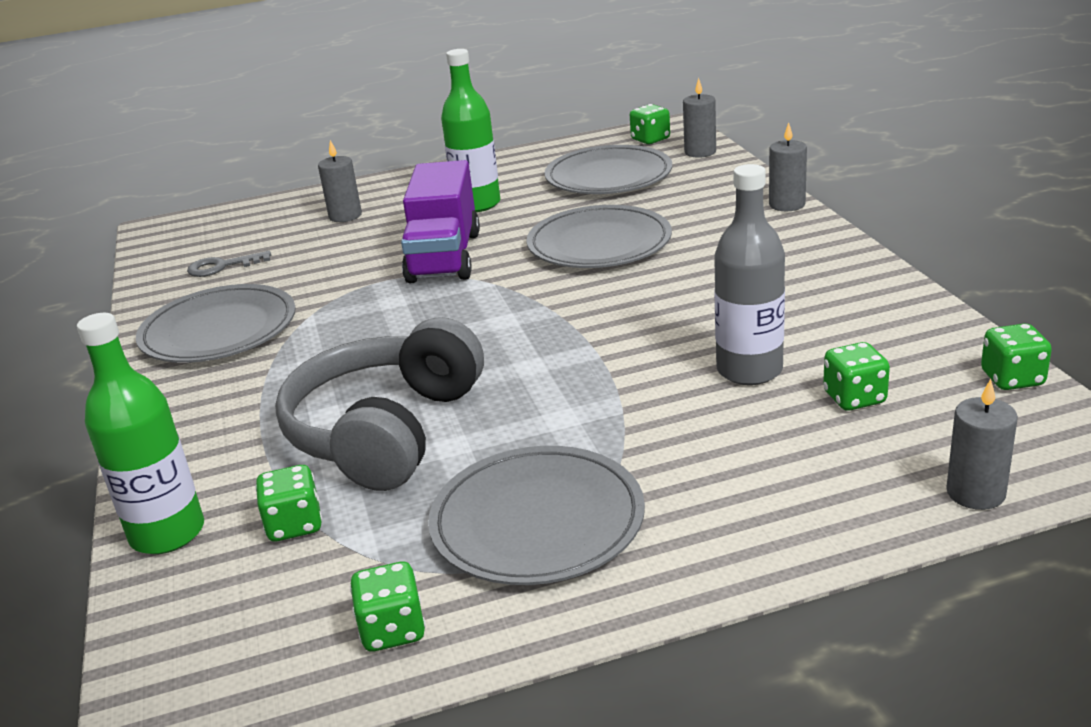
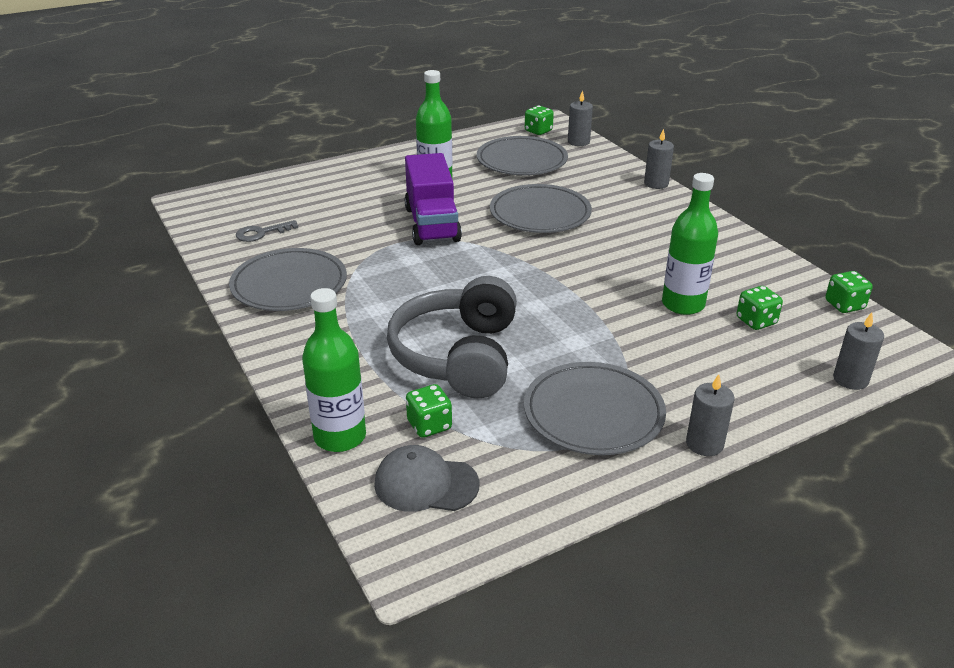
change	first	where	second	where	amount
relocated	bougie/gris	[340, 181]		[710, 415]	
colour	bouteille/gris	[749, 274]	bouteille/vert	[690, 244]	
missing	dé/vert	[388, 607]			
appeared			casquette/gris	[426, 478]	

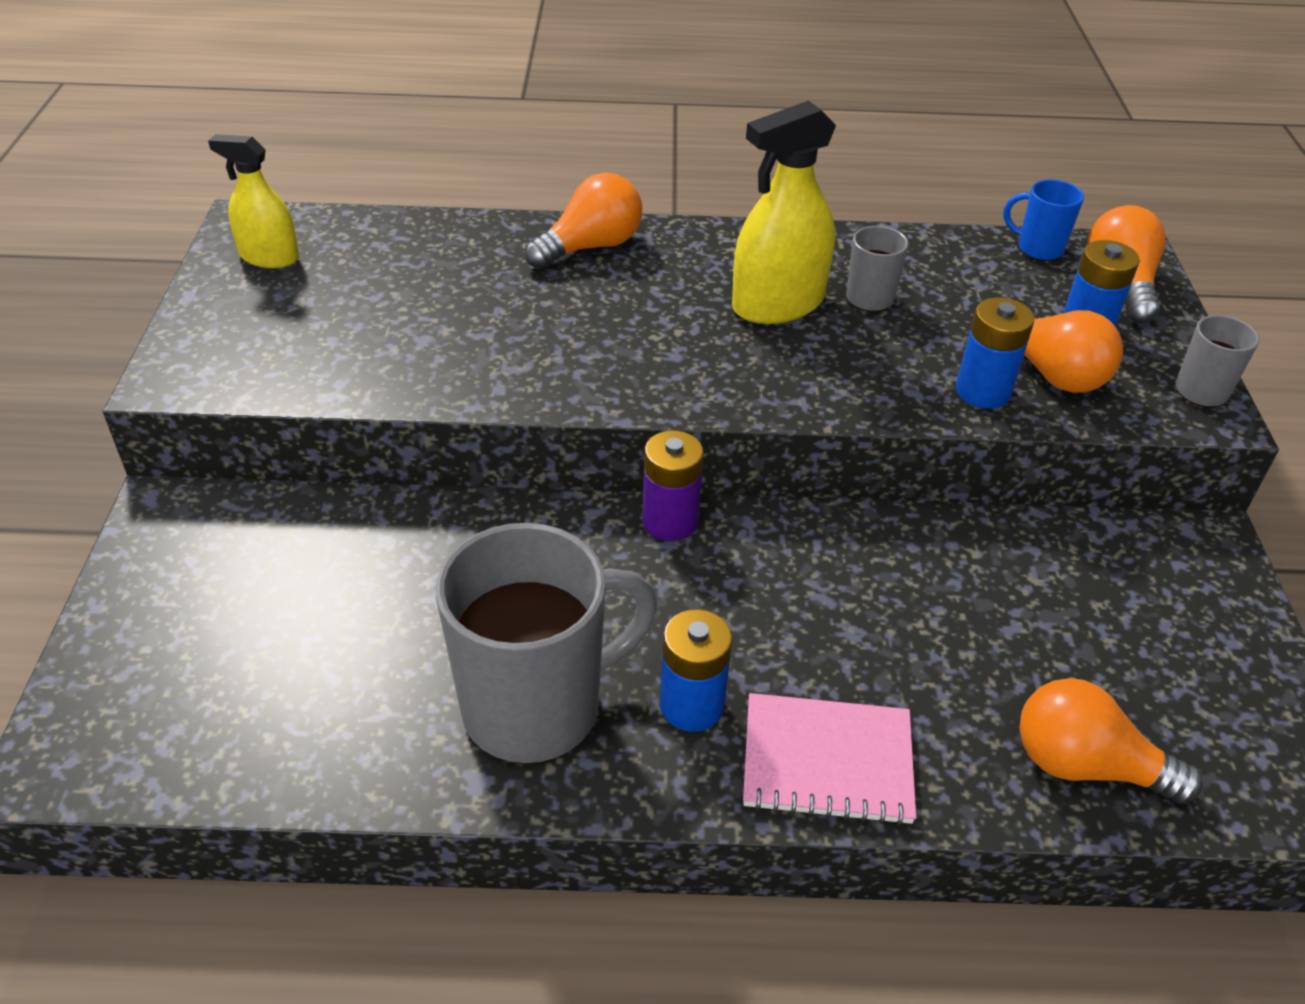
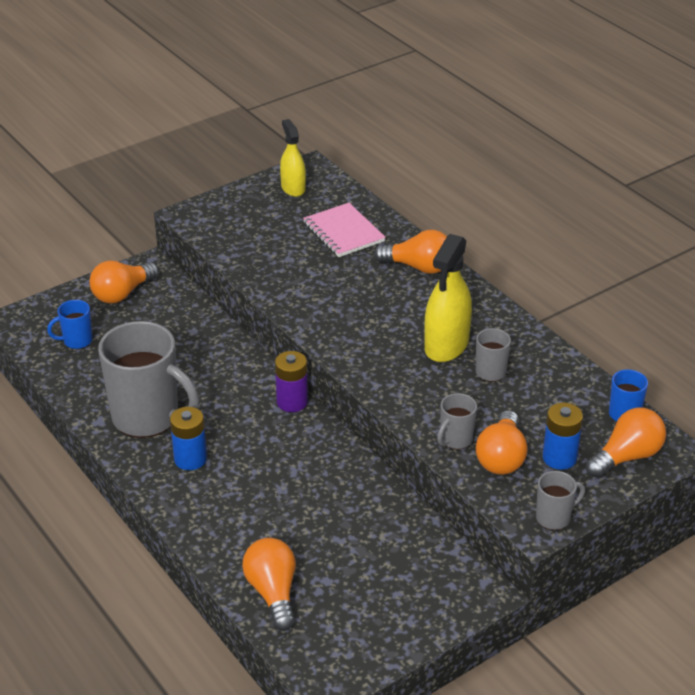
change	first	where	second	where	amount
spun	vaporisateur/jaune	[784, 212]		[448, 298]	90 degrees counterclockwise
exchanged	pile/bleu	[995, 353]	tasse/gris	[457, 421]	
relocated	carnet/rose	[829, 759]		[344, 230]	
appeared			ampoule/orange	[124, 282]	
appeared			tasse/bleu	[70, 324]	

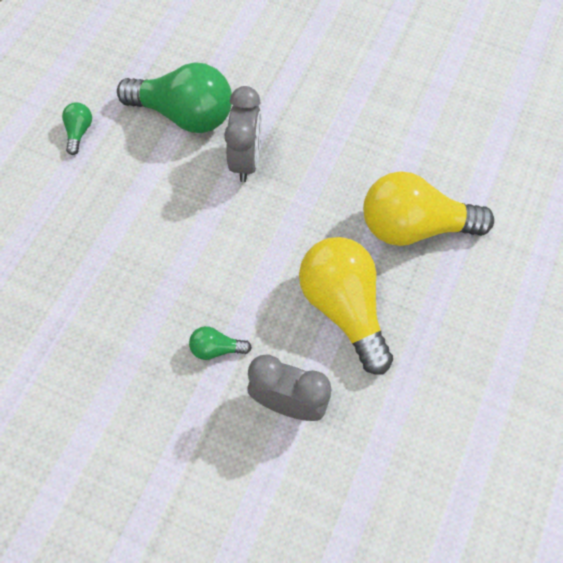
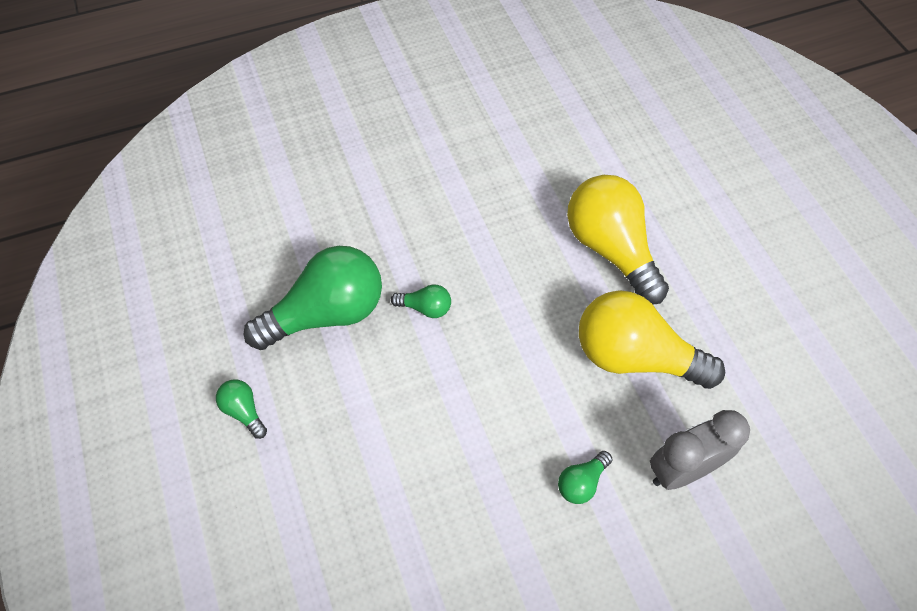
change	first	where	second	where	amount
exchanged	réveil/gris	[243, 134]	ampoule/vert	[421, 301]	
spun	ampoule/jaune	[428, 209]		[618, 240]	105 degrees clockwise

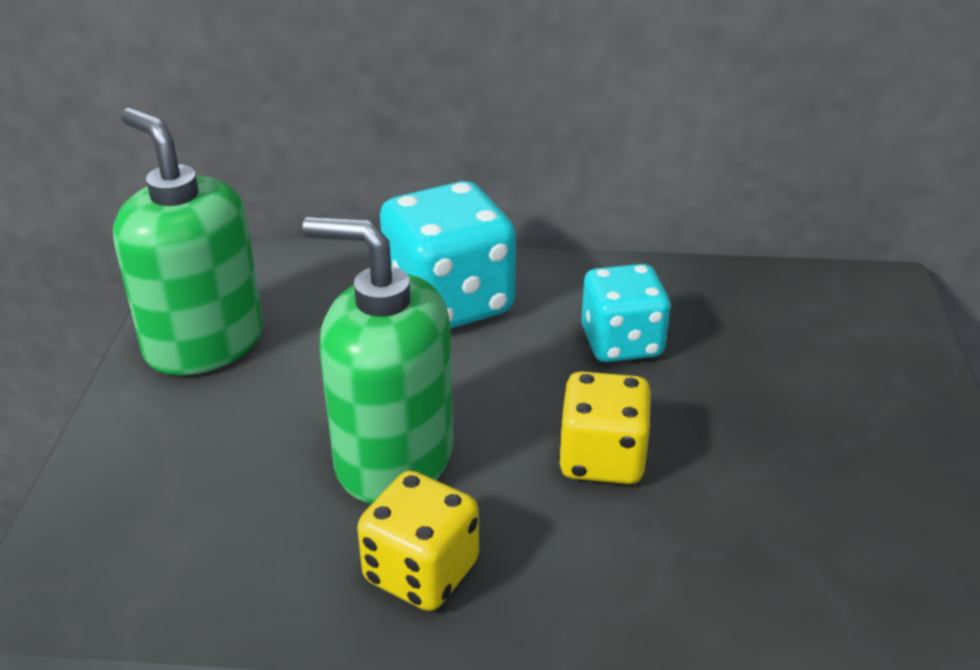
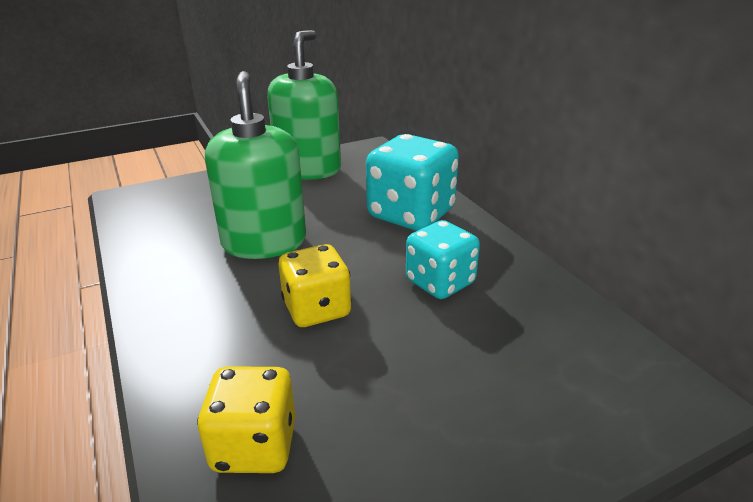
change	first	where	second	where	amount
relocated	dé/jaune	[418, 541]		[246, 419]	

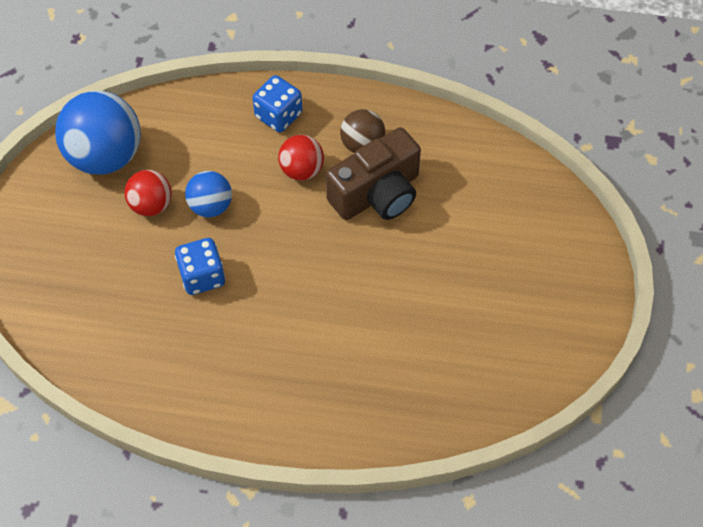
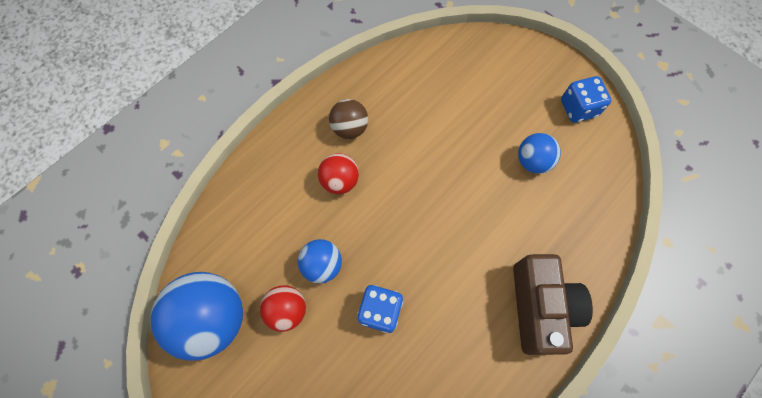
change	first	where	second	where	amount
relocated	dé/bleu	[277, 103]		[586, 99]	
relocated	appareil photo/marron	[373, 173]		[553, 304]	
appeared			balle/bleu	[539, 153]	

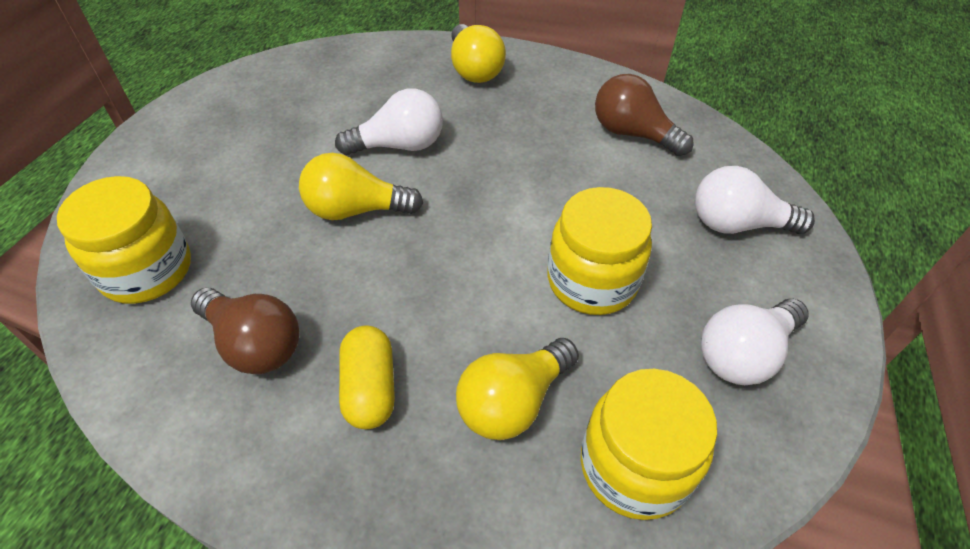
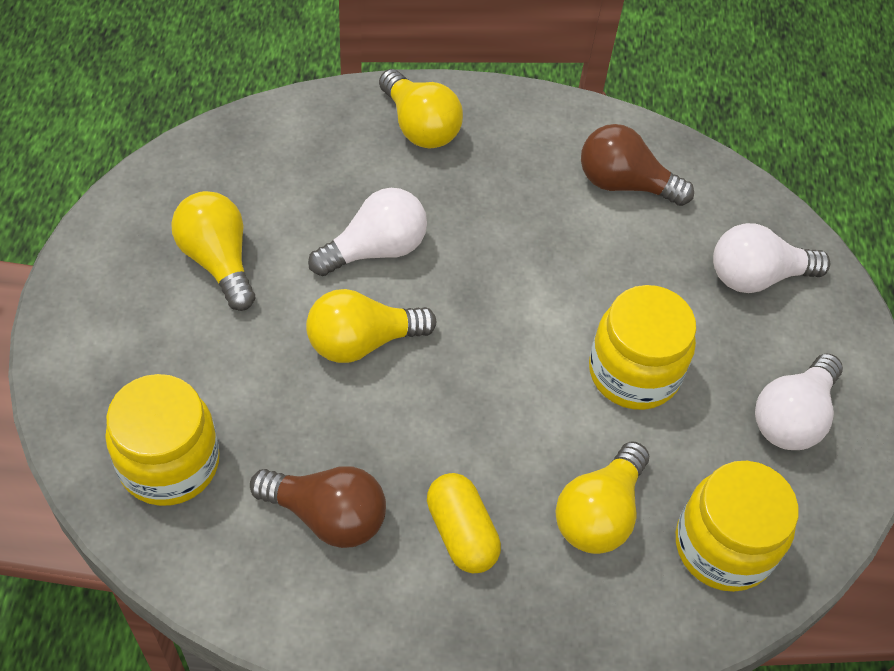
change	first	where	second	where	amount
appeared			ampoule/jaune	[213, 251]	

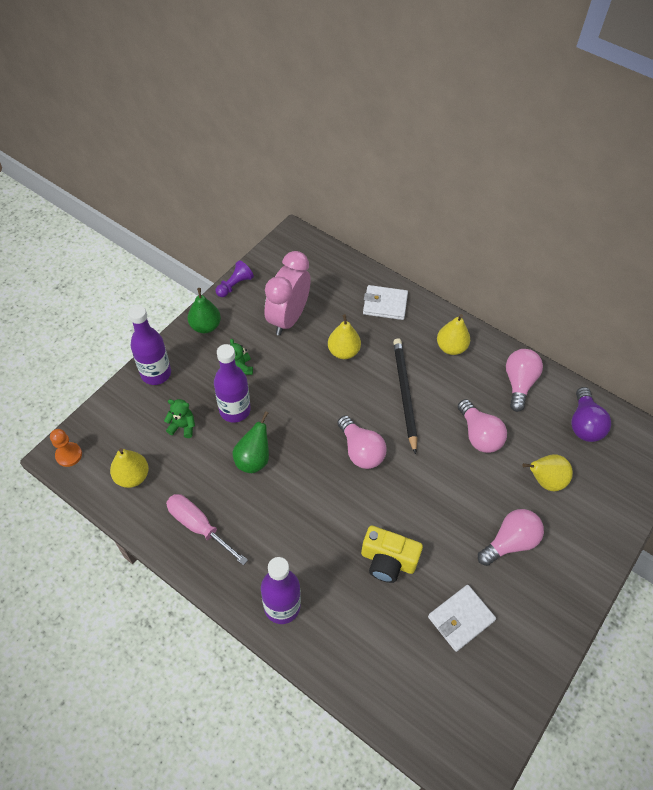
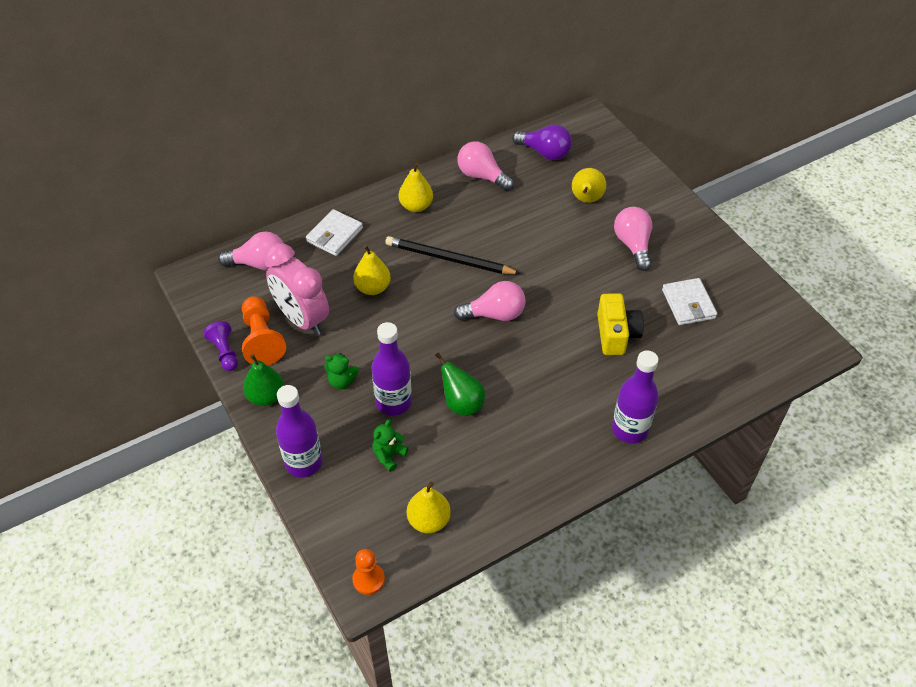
change	first	where	second	where	amount
relocated	ampoule/rose	[482, 426]		[250, 251]	
missing	tournevis/rose	[207, 529]			
spun	appareil photo/jaune	[392, 554]		[620, 324]	45 degrees counterclockwise
appeared			pion/orange	[264, 330]	

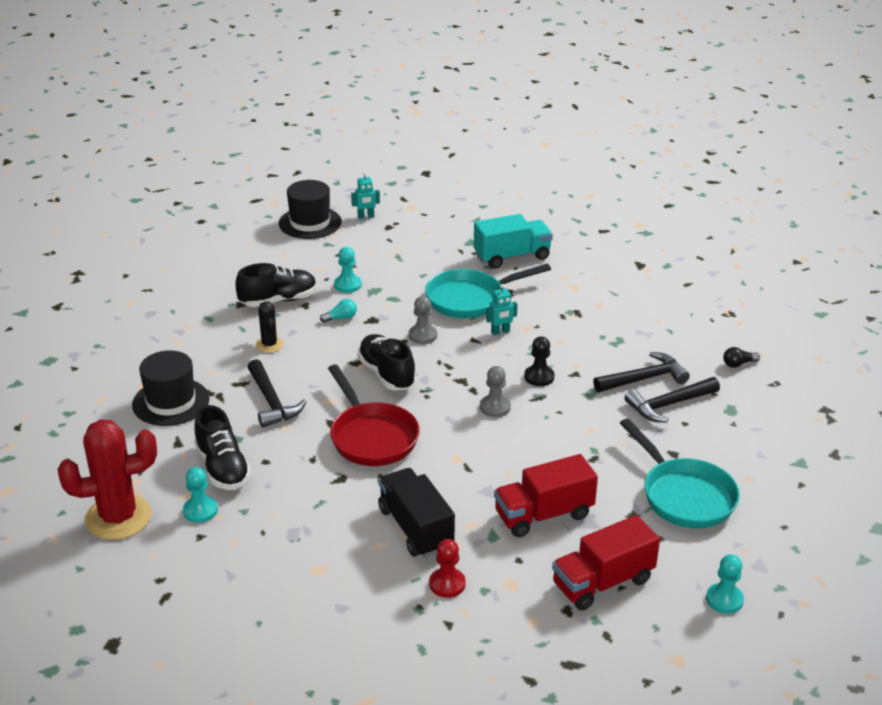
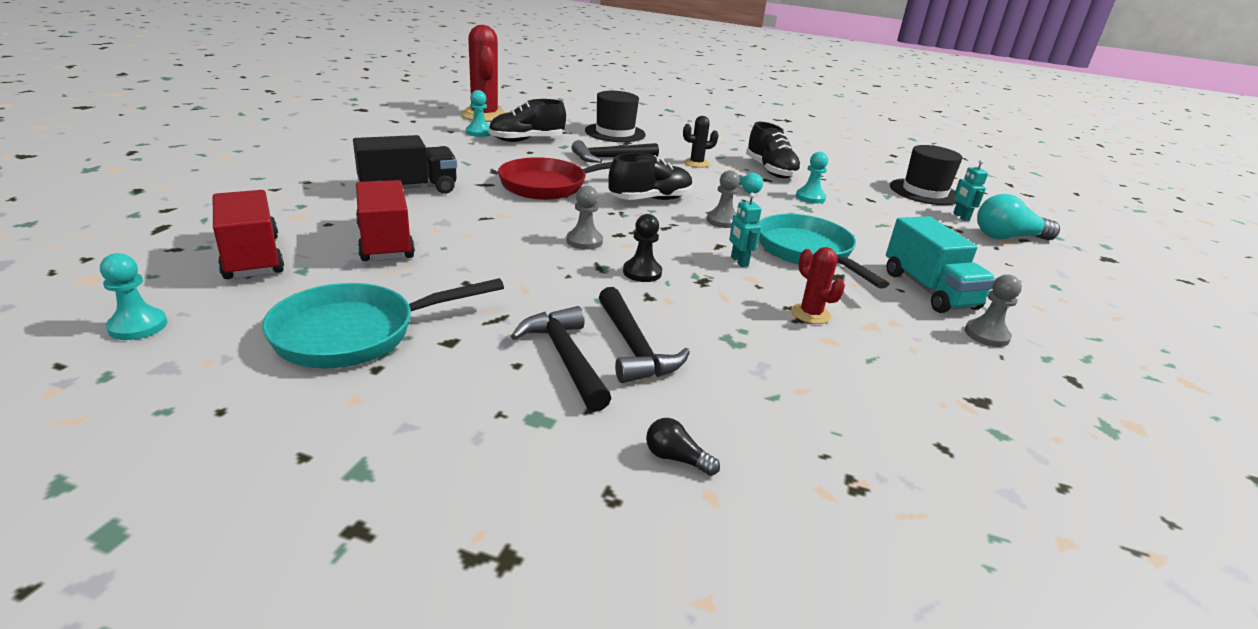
change	first	where	second	where	amount
spun	ampoule/noir	[741, 357]		[683, 447]	45 degrees counterclockwise
missing	pion/rouge	[447, 568]			
appeared			ampoule/turquoise	[1018, 217]	
appeared			cactus/rouge	[818, 285]	
appeared			pion/gris	[993, 311]	

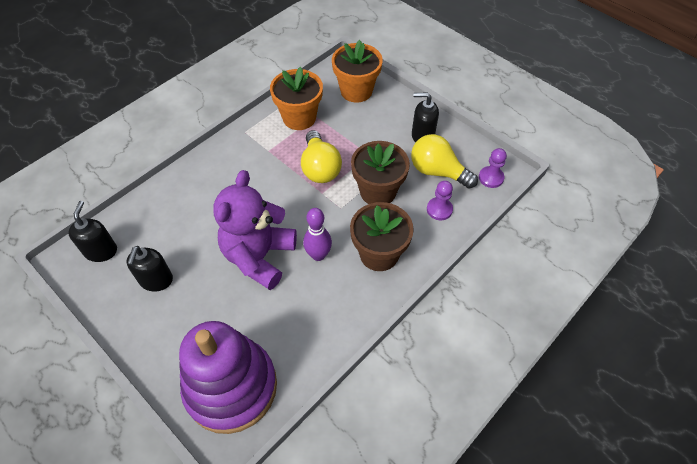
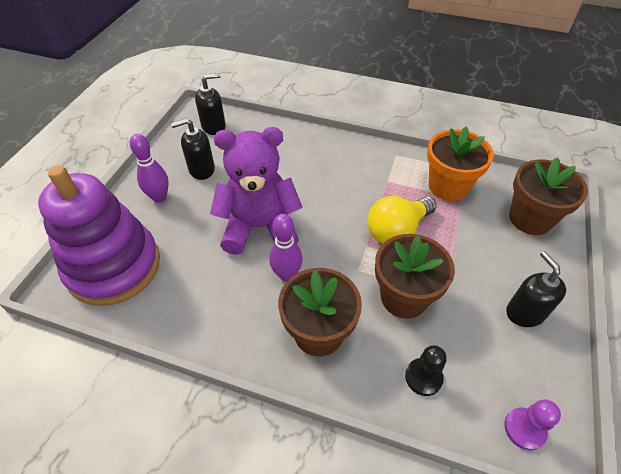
change	first	where	second	where	amount
colour	pot de fleurs/orange	[357, 71]	pot de fleurs/marron	[548, 196]	
missing	ampoule/jaune	[444, 161]			
colour	pion/violet	[440, 200]	pion/noir	[426, 370]	
appeared			quille/violet	[149, 168]	

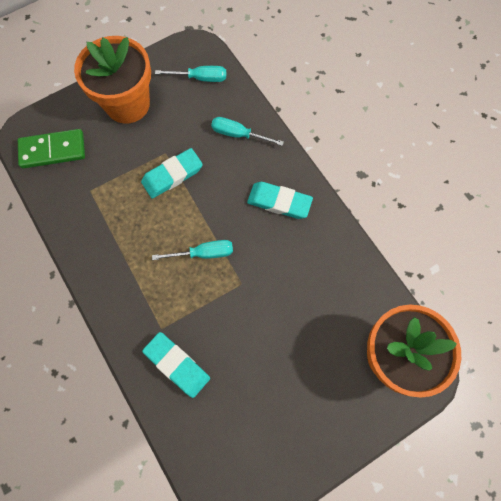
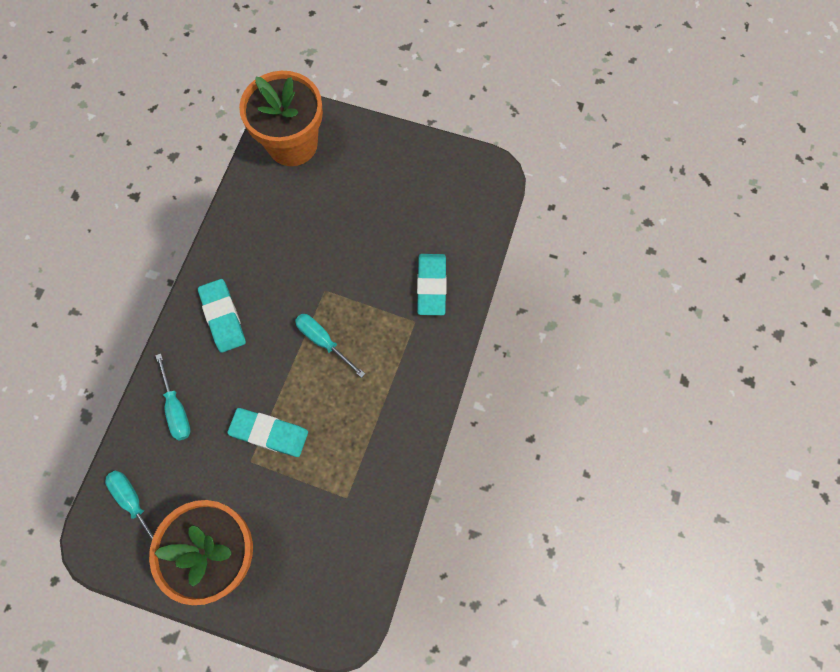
change	first	where	second	where	amount
missing	domino/vert	[51, 149]			

